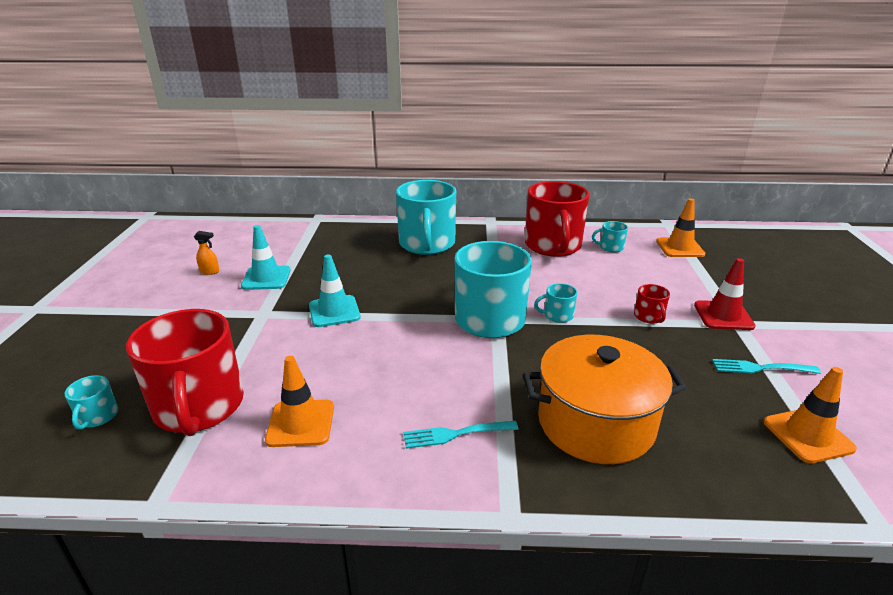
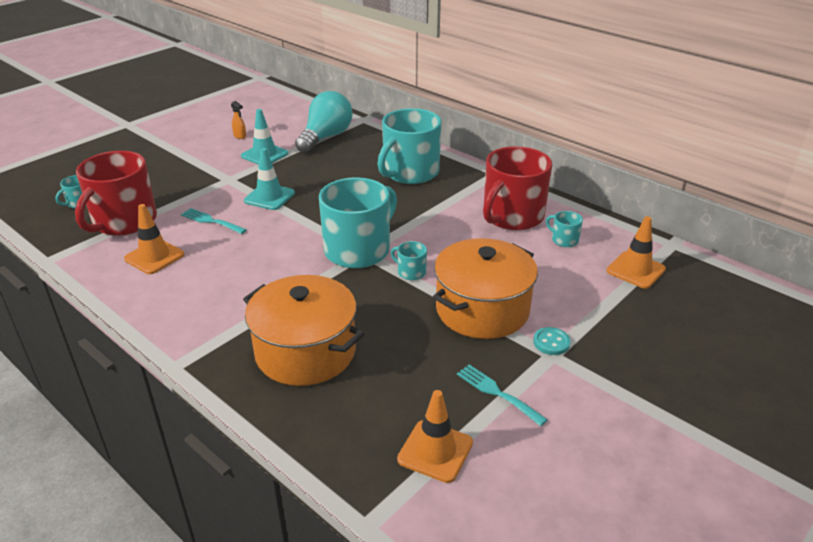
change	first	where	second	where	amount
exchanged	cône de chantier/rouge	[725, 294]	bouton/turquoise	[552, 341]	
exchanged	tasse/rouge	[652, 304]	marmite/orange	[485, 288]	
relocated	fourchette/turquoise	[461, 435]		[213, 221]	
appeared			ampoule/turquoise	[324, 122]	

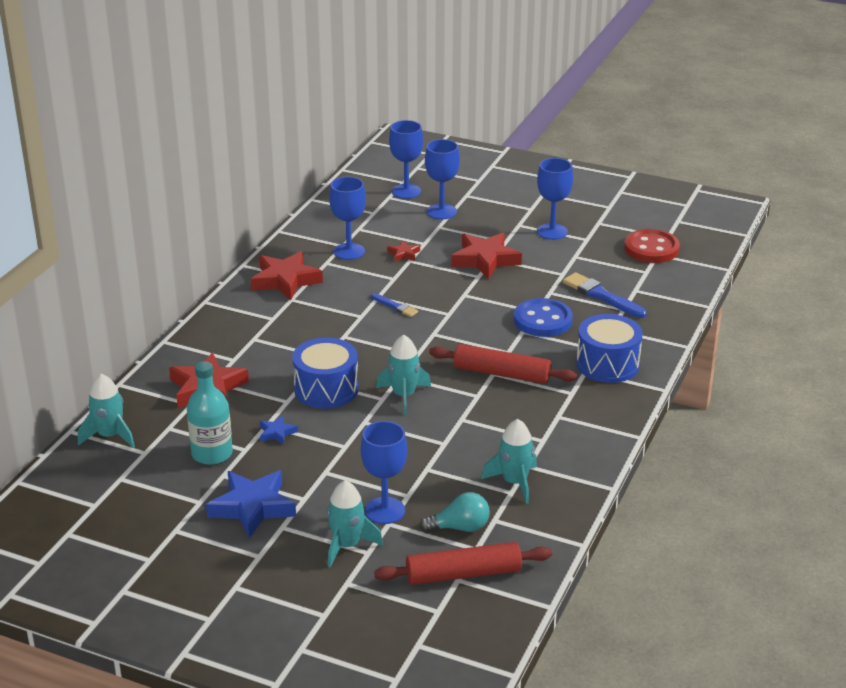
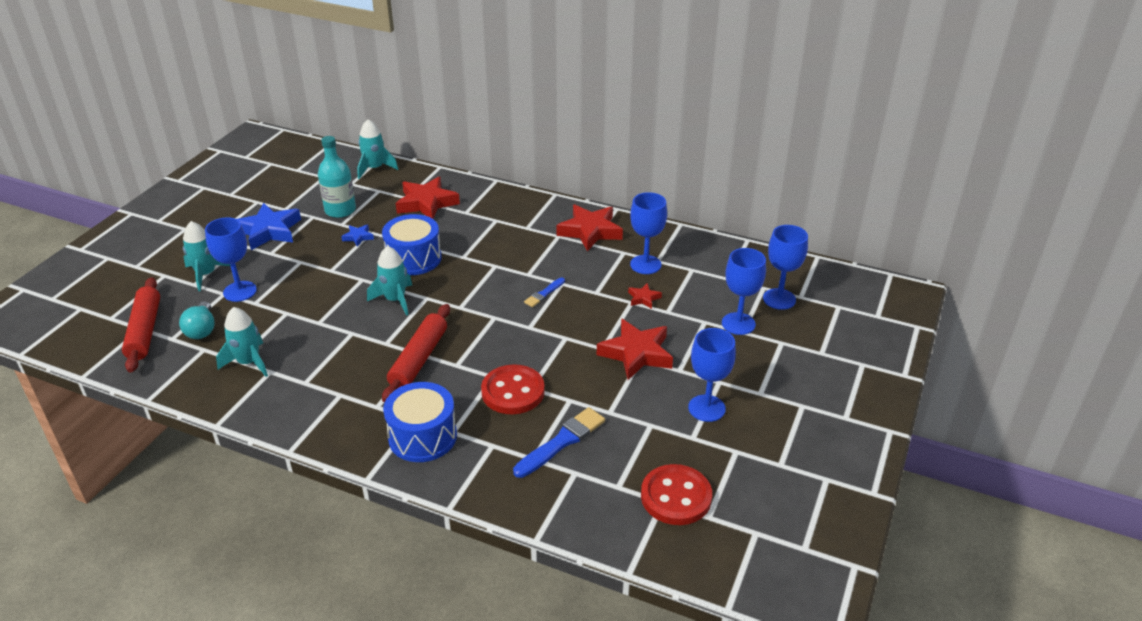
change	first	where	second	where	amount
colour	bouton/bleu	[543, 317]	bouton/rouge	[513, 389]	

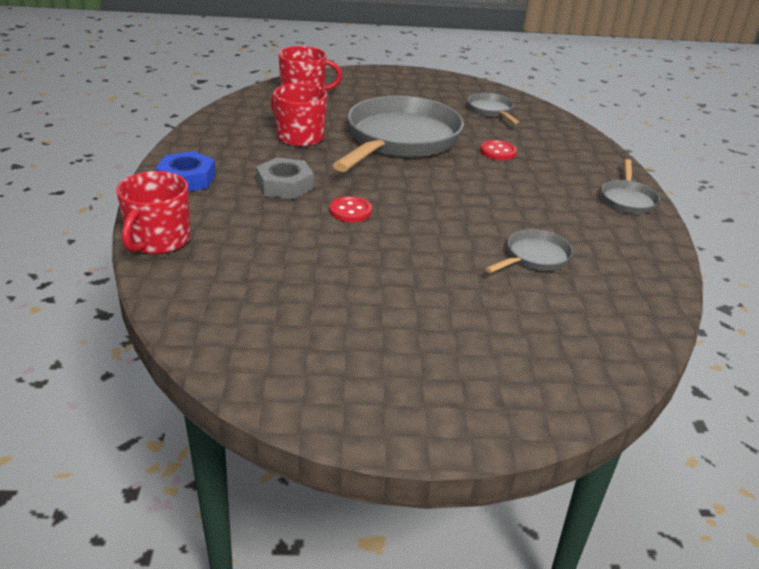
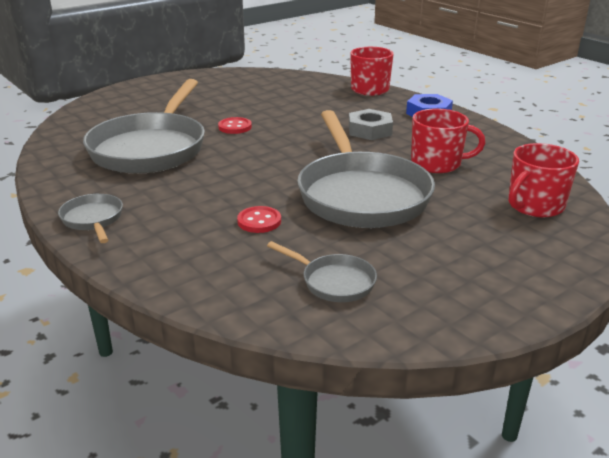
change	first	where	second	where	amount
relocated	bouton/rouge	[351, 209]		[235, 125]	
size	poêle/gris	[529, 251]		[144, 126]	x2.27

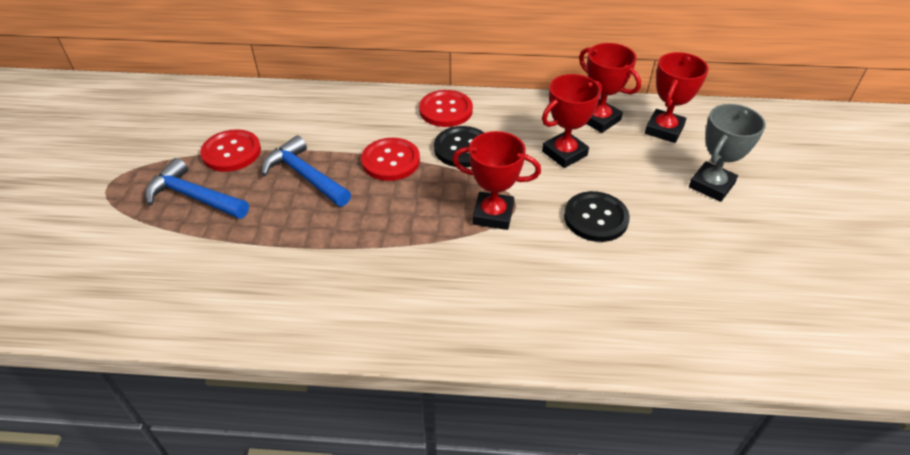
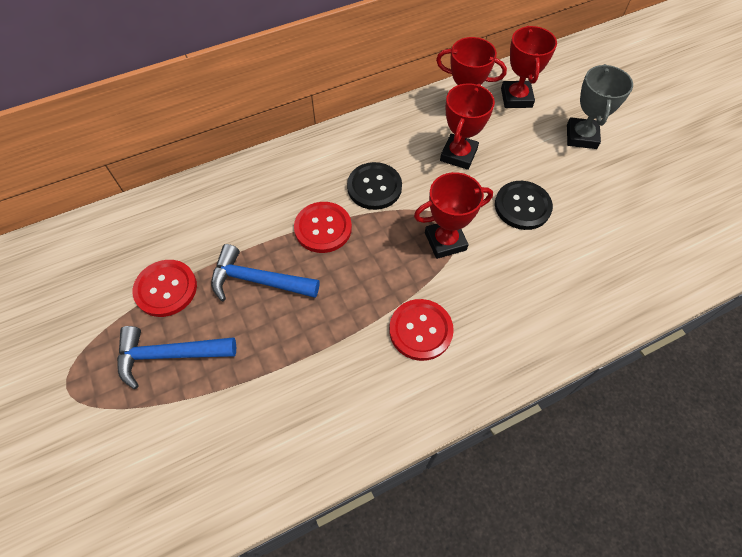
change	first	where	second	where	amount
relocated	bouton/rouge	[446, 108]		[421, 330]	

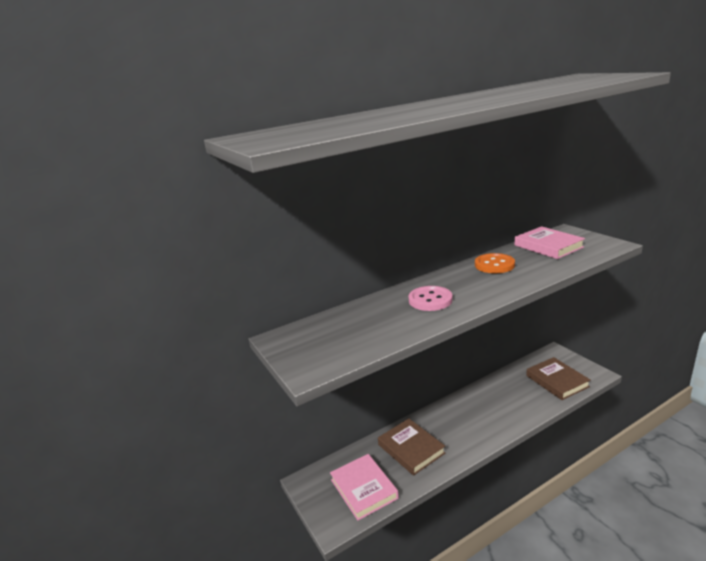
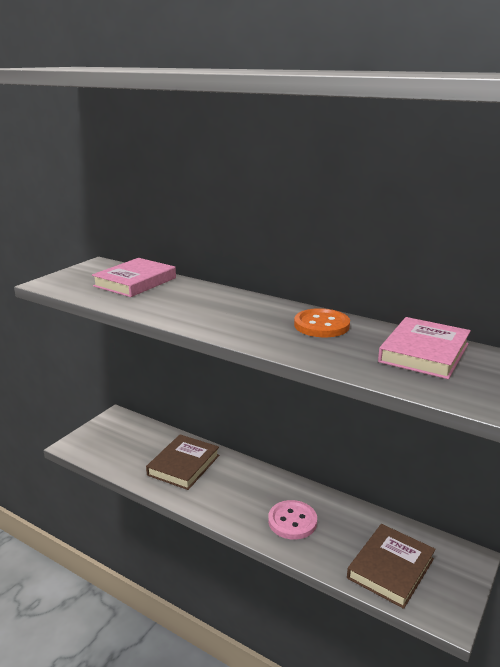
change	first	where	second	where	amount
relocated	bouton/rose	[430, 298]		[292, 520]	
relocated	livre/rose	[364, 487]		[134, 277]	

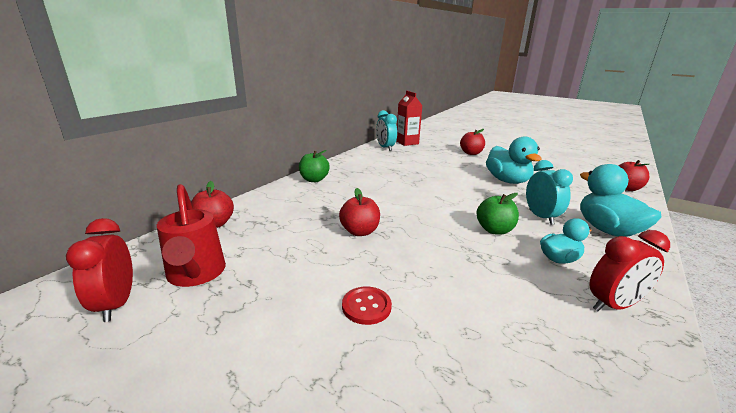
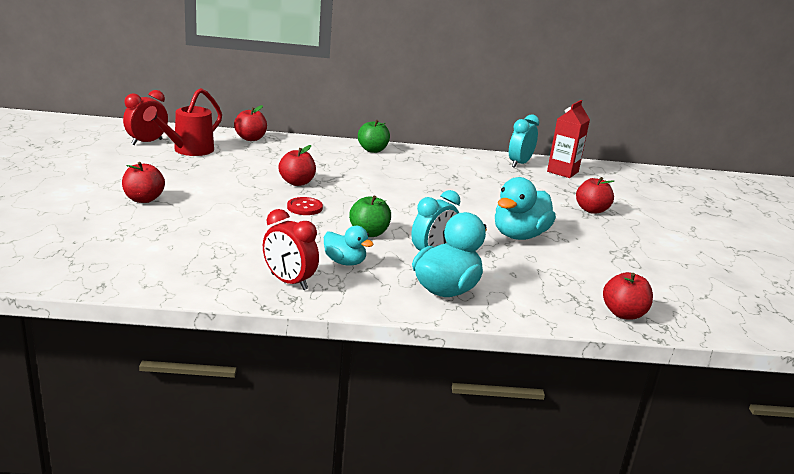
change	first	where	second	where	amount
relocated	bouton/rouge	[367, 305]		[305, 206]	
appeared			pomme/rouge	[143, 182]	

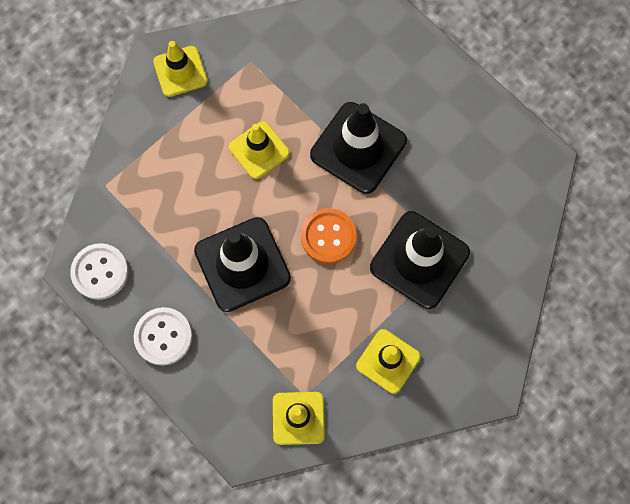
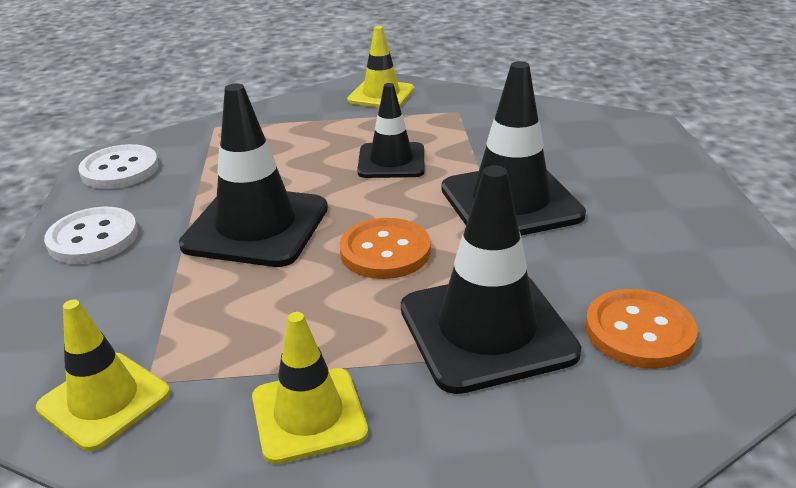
change	first	where	second	where	amount
colour	cône de chantier/jaune	[259, 150]	cône de chantier/noir	[391, 130]	
appeared			bouton/orange	[641, 329]	

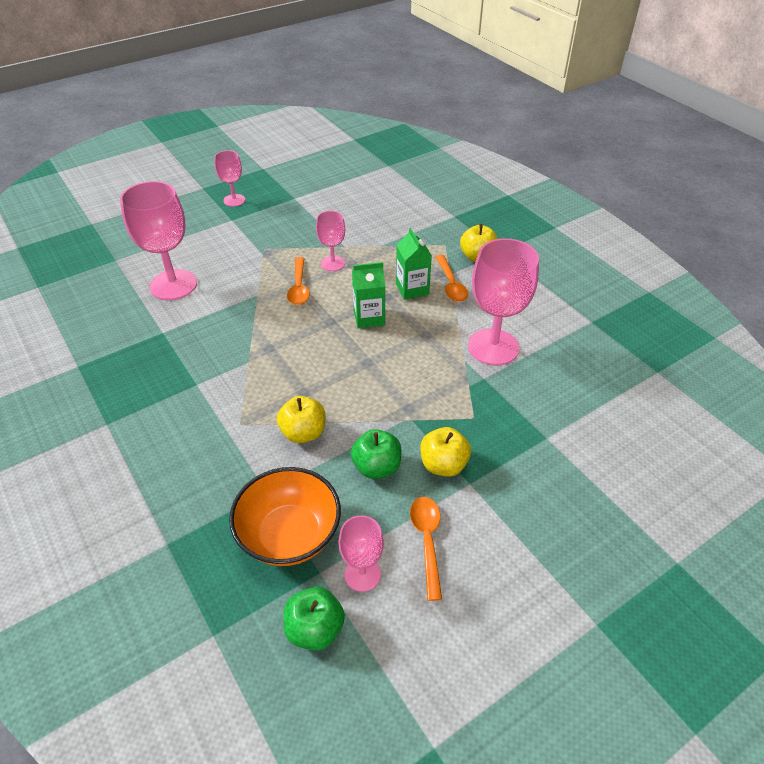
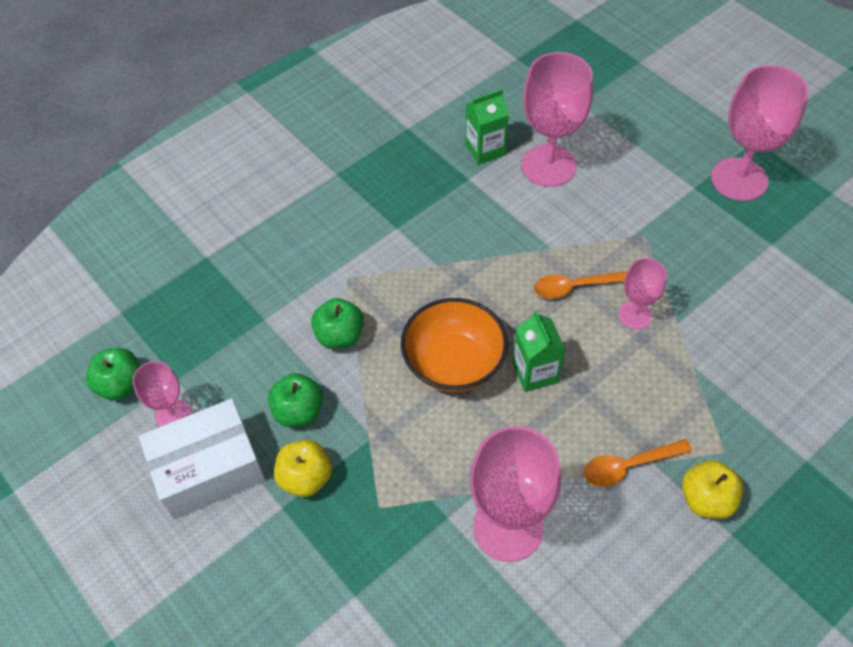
change	first	where	second	where	amount
size	verre à pied/rose	[229, 178]		[760, 133]	x1.85
relocated	brique de lait/vert	[414, 264]		[487, 127]	
colour	pomme/jaune	[301, 419]	pomme/vert	[337, 323]	
relocated	bol/orange	[285, 516]		[454, 345]	
exchanged	cuillère/orange	[426, 549]	boîte/blanc	[202, 459]	

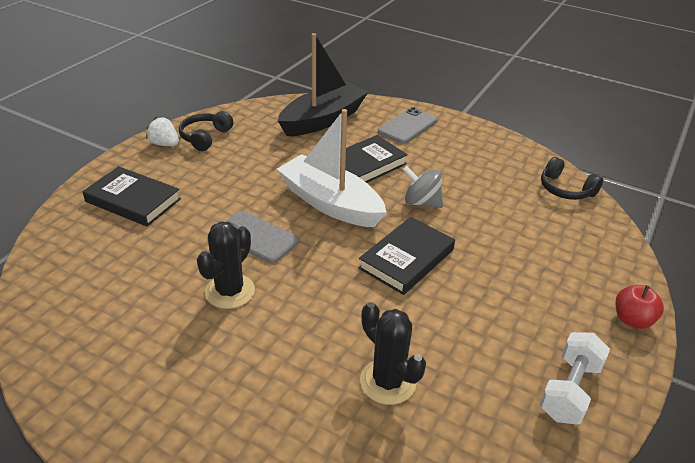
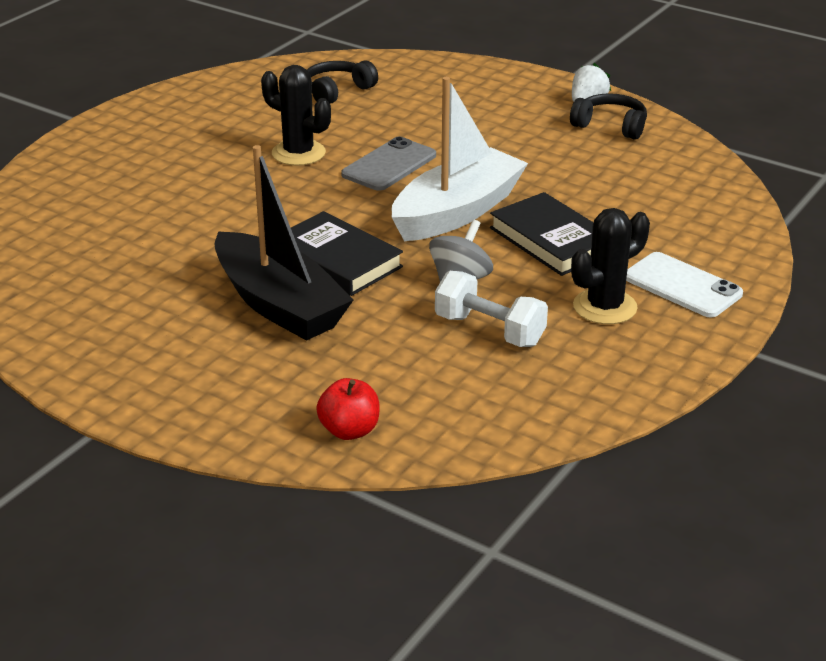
change	first	where	second	where	amount
relocated	bateau/noir	[323, 84]		[284, 243]	
colour	téléphone/gris	[408, 125]	téléphone/blanc	[684, 284]	
relocated	casque audio/noir	[572, 178]		[342, 82]	
missing	livre/noir	[131, 196]			
relocated	pomme/rouge	[639, 307]		[348, 409]	
relocated	cactus/noir	[393, 353]		[610, 266]	
relocated	haltère/blanc	[574, 378]		[491, 309]	

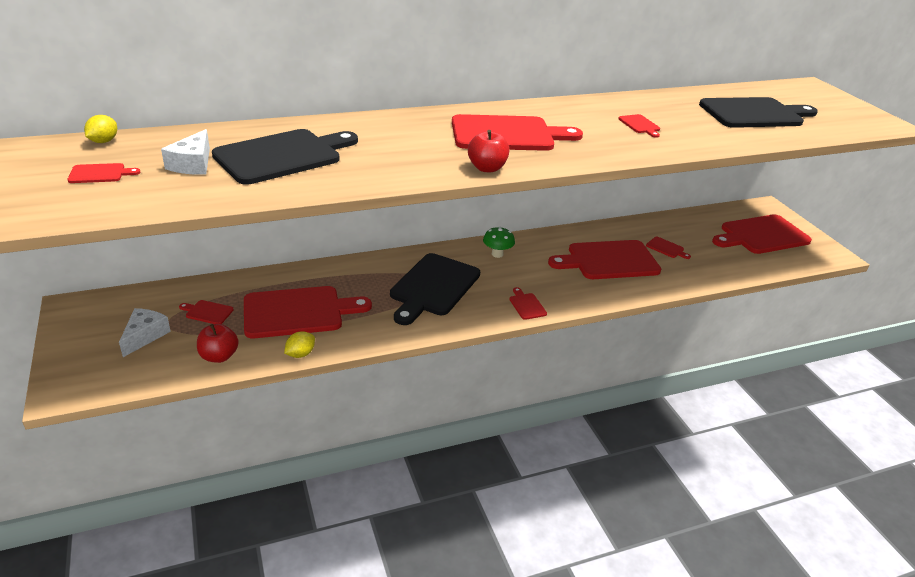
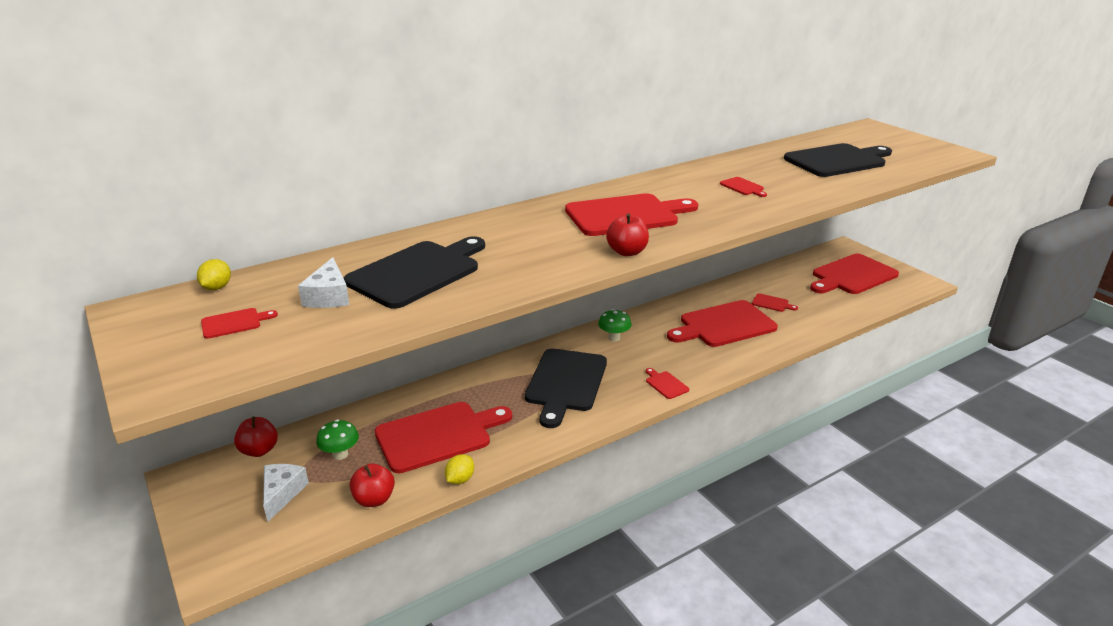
change	first	where	second	where	amount
exchanged	planche à découper/rouge	[206, 312]	champignon/vert	[337, 440]	
appeared			pomme/rouge	[256, 436]	

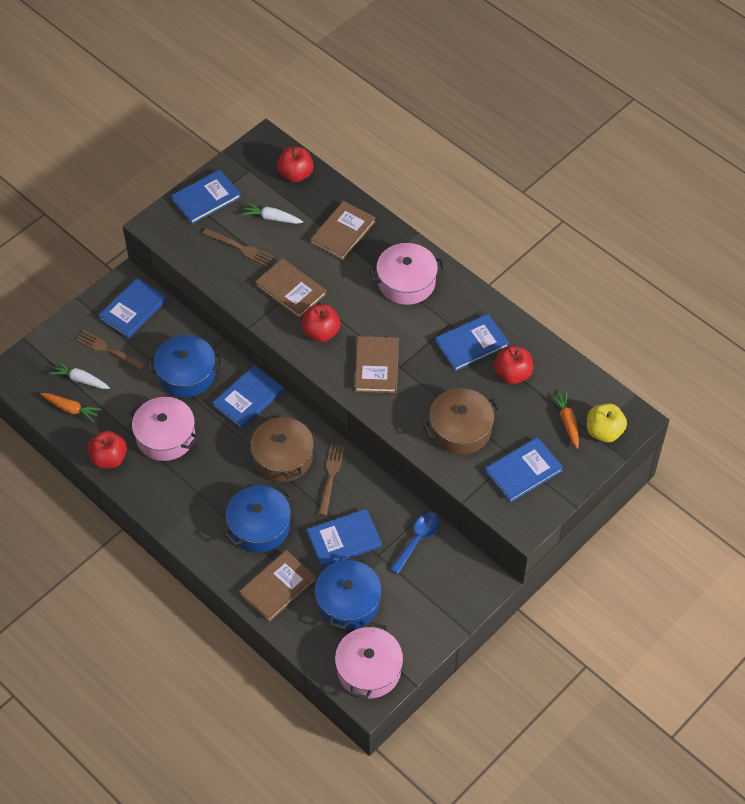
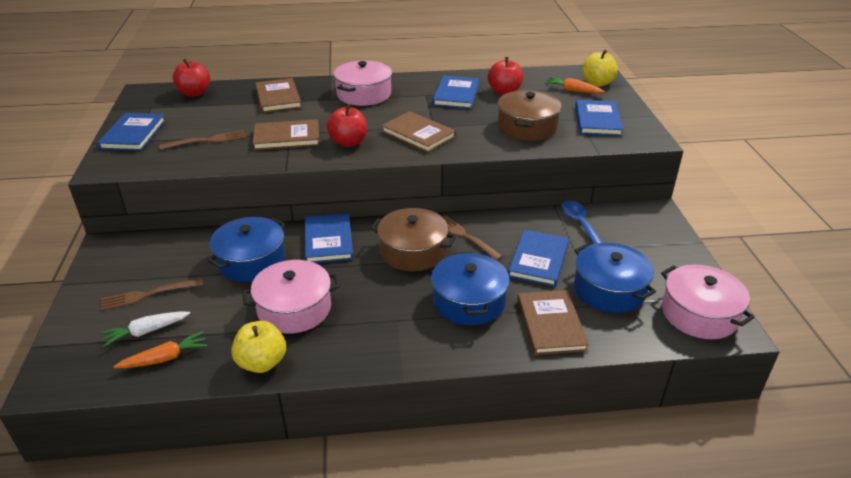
change	first	where	second	where	amount
missing	carotte/blanc	[272, 213]			
missing	livre/bleu	[132, 308]			
colour	pomme/rouge	[107, 450]	pomme/jaune	[258, 347]	

